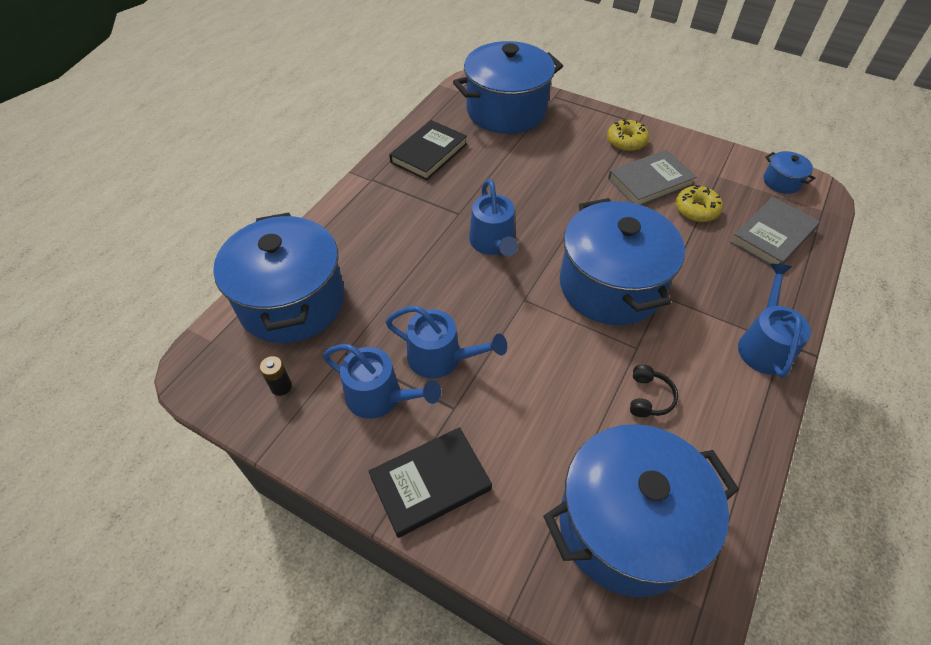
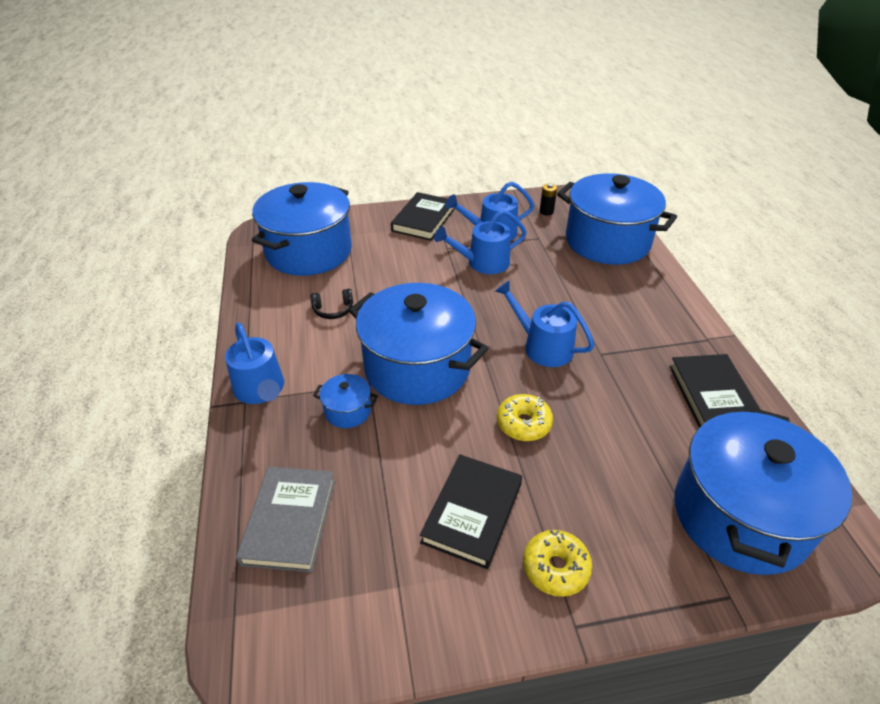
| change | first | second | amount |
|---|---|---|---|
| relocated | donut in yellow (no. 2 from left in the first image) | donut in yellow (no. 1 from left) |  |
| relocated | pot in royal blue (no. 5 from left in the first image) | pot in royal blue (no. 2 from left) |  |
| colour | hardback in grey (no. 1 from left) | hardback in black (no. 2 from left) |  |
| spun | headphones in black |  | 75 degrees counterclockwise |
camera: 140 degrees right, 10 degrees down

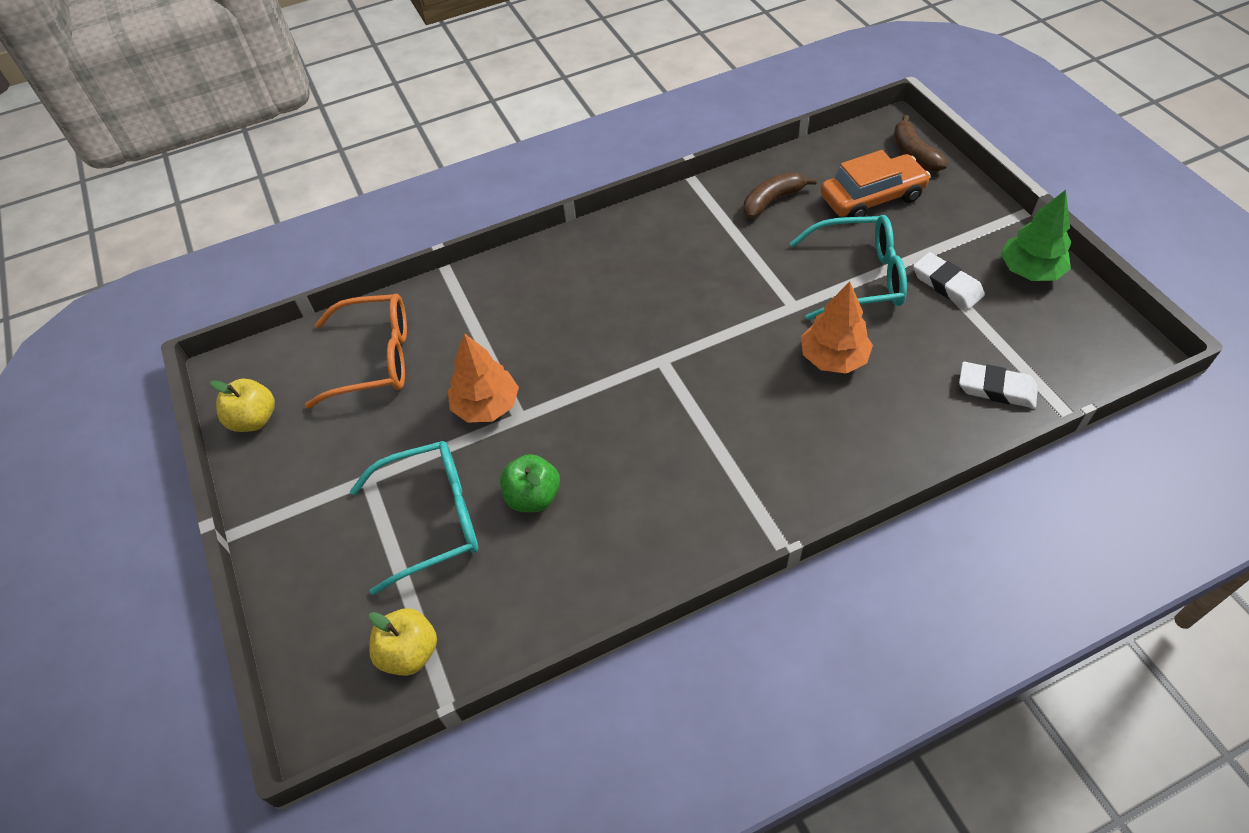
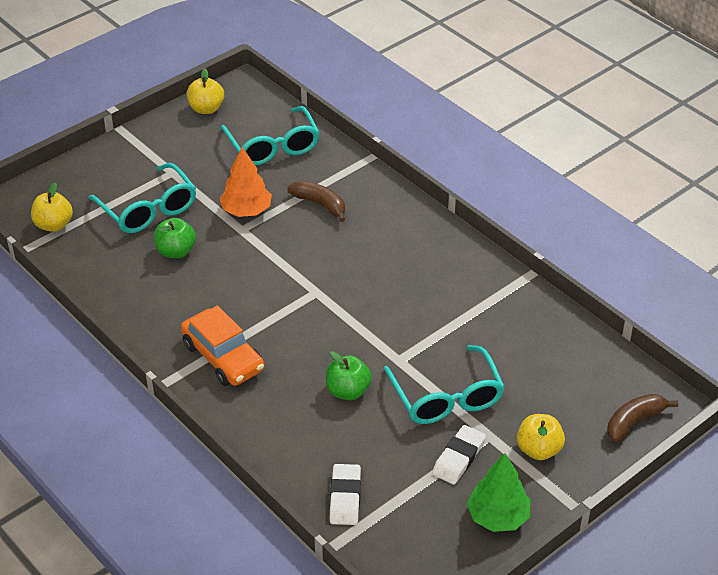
| change | first | second | amount |
|---|---|---|---|
| appeared |  | toy apple in yellow (no. 3 from left) |  |
| relocated | banana in dark brown (no. 1 from left) |  |  |
| relocated | toy car in orange |  |  |
| exchanged | fir tree in orange (no. 2 from left) | toy apple in leaf-green (no. 2 from left) |  |
| colour | spectacles in orange | spectacles in teal (no. 2 from left) |  |
camera: 70 degrees right, 10 degrees down

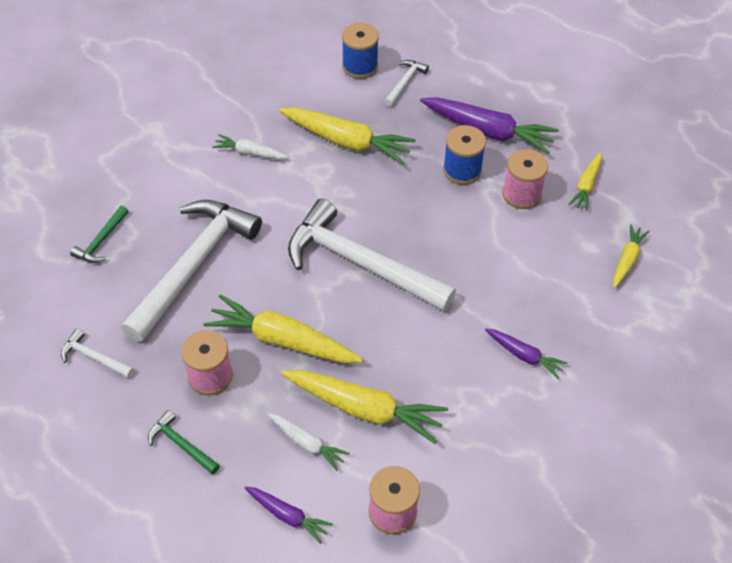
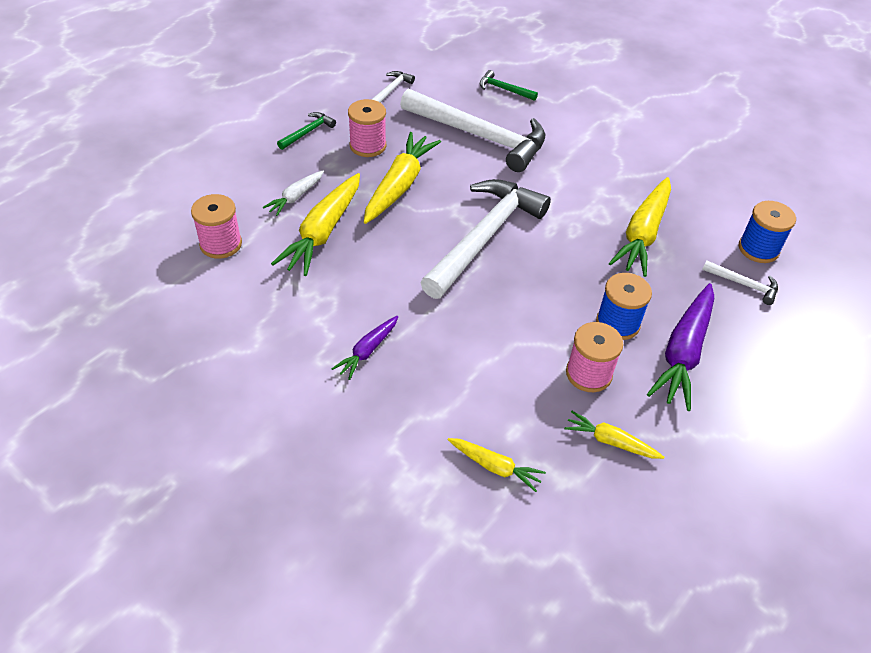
| change | first | second | amount |
|---|---|---|---|
| missing | toy carrot in snow-white (no. 1 from left) |  |  |
| missing | toy carrot in purple (no. 1 from left) |  |  |
camera: 90 degrees right, 5 degrees down

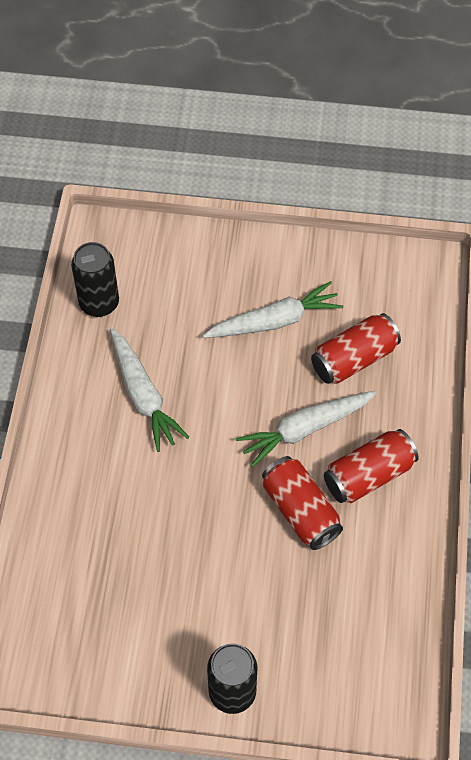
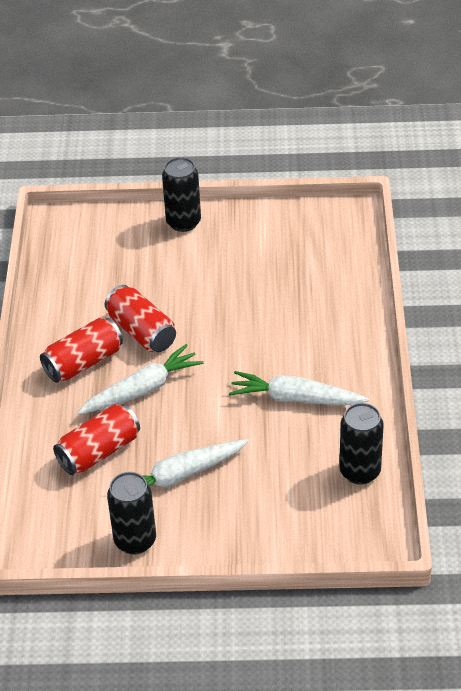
| change | first | second | amount |
|---|---|---|---|
| appeared |  | tin in black (no. 1 from left) |  |
| spun | toy carrot in snow-white (no. 1 from left in the first image) | toy carrot in snow-white (no. 3 from left) | 45 degrees counterclockwise |
camera: 175 degrees right, 15 degrees down

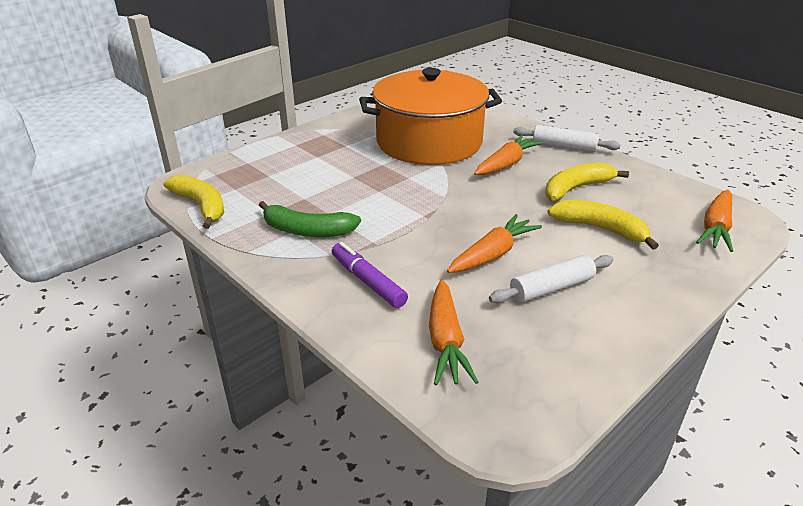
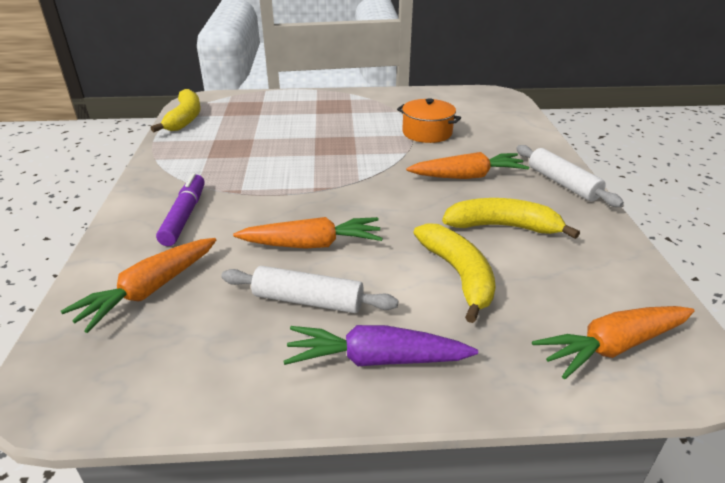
| change | first | second | amount |
|---|---|---|---|
| missing | banana in leaf-green |  |  |
| appeared |  | toy carrot in purple |  |
| size | pot in orange |  | x0.43 |
camera: 40 degrees right, 0 degrees up

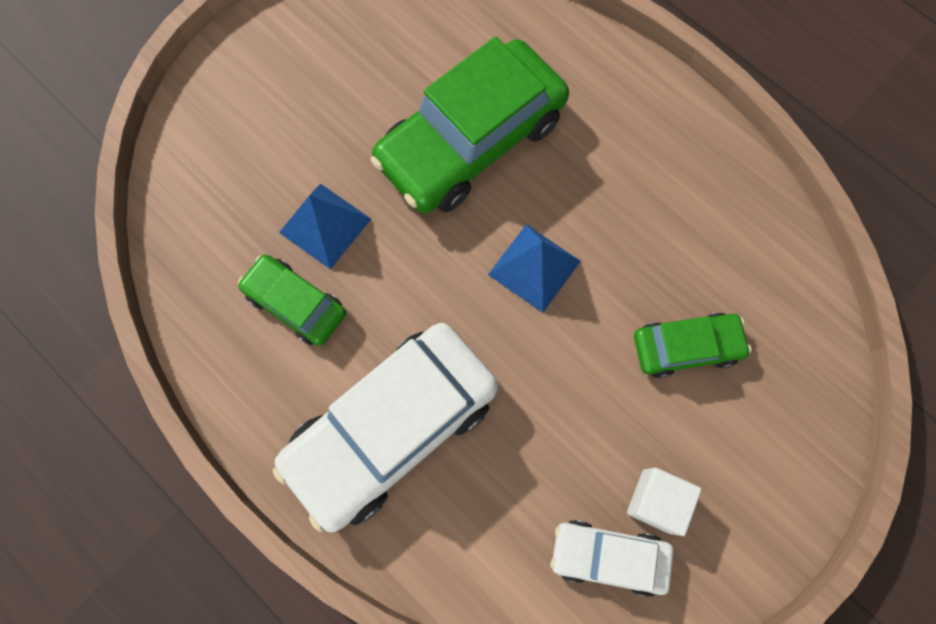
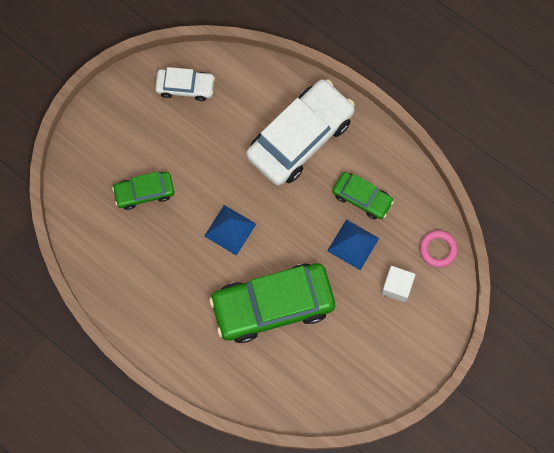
| change | first | second | amount |
|---|---|---|---|
| appeared |  | torus in pink |  |
| relocated | cube in snow-white |  |  |
| spun | toy car in leaf-green (no. 2 from left) |  | 150 degrees counterclockwise |
camera: 175 degrees right, 0 degrees up

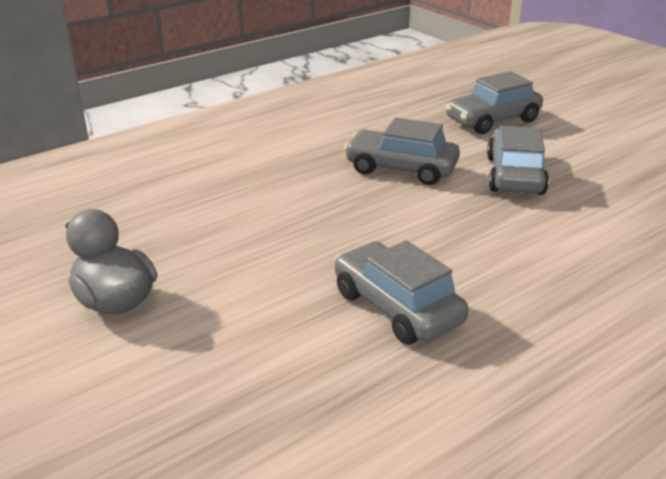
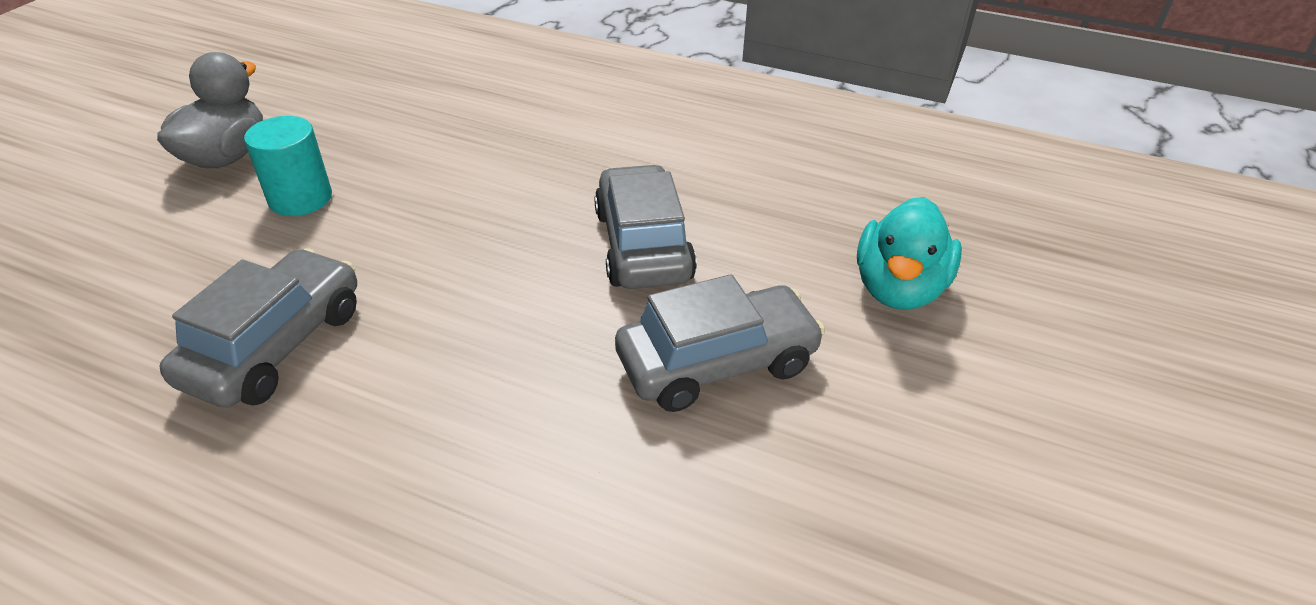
| change | first | second | amount |
|---|---|---|---|
| appeared |  | solid cylinder in teal |  |
| exchanged | toy car in grey (no. 3 from left) | rubber duck in teal |  |
camera: 60 degrees right, 10 degrees up

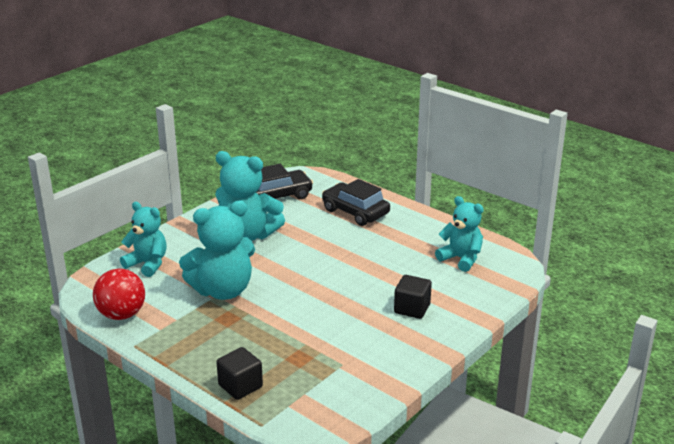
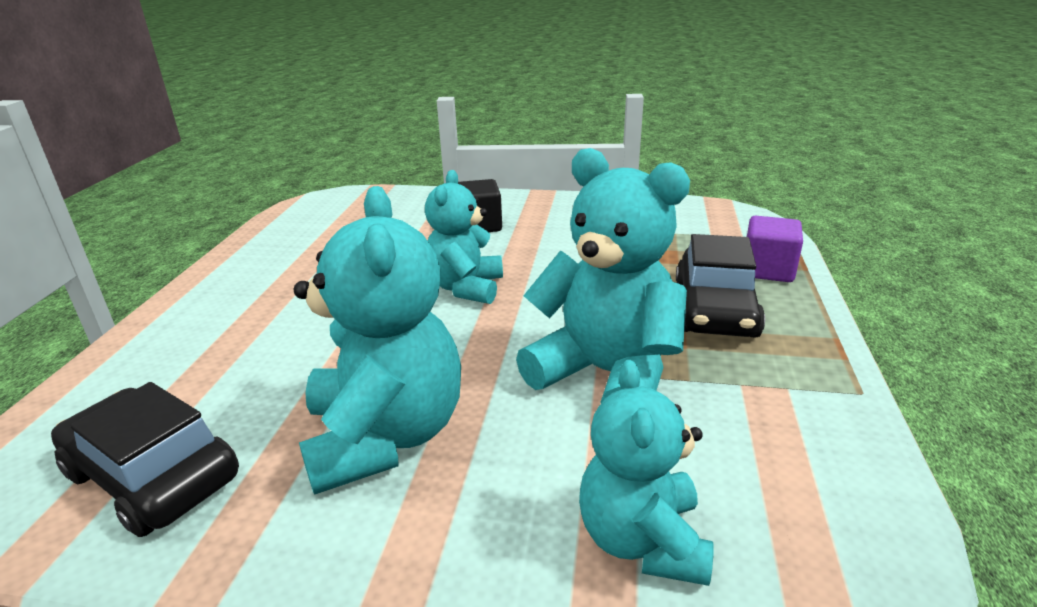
| change | first | second | amount |
|---|---|---|---|
| missing | play ball in scarlet |  |  |
| relocated | toy car in black (no. 2 from left) |  |  |
| relocated | teddy bear in teal (no. 4 from left in the first image) | teddy bear in teal (no. 2 from left) |  |
| colour | cube in black (no. 1 from left) | cube in purple |  |
camera: 120 degrees left, 0 degrees up

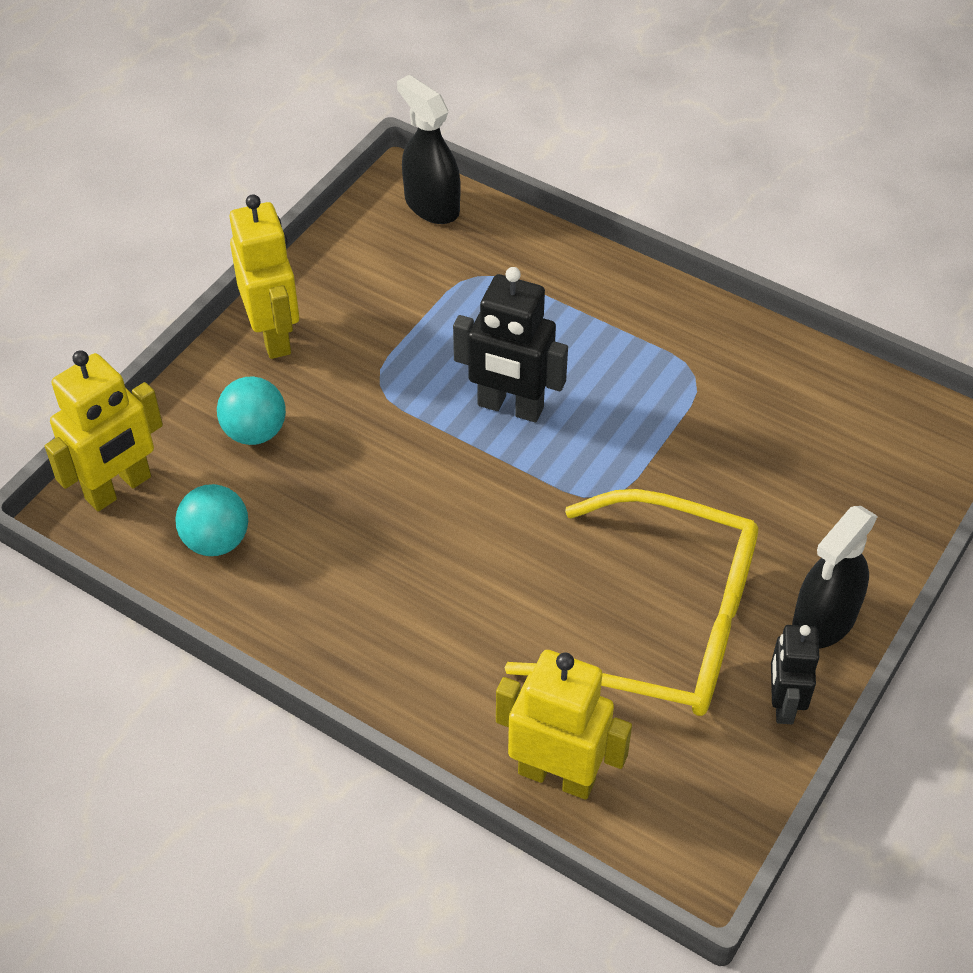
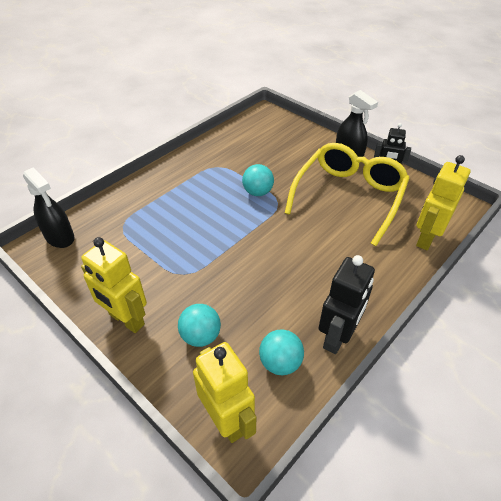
| change | first | second | amount |
|---|---|---|---|
| appeared |  | play ball in teal (no. 2 from left) |  |
| relocated | robot in black (no. 1 from left) |  |  |
| spun | robot in yellow (no. 2 from left in the first image) | robot in yellow (no. 1 from left) | 135 degrees counterclockwise |
| spun | spray cleaner in black (no. 1 from left) |  | 105 degrees counterclockwise |
camera: 80 degrees left, 5 degrees down

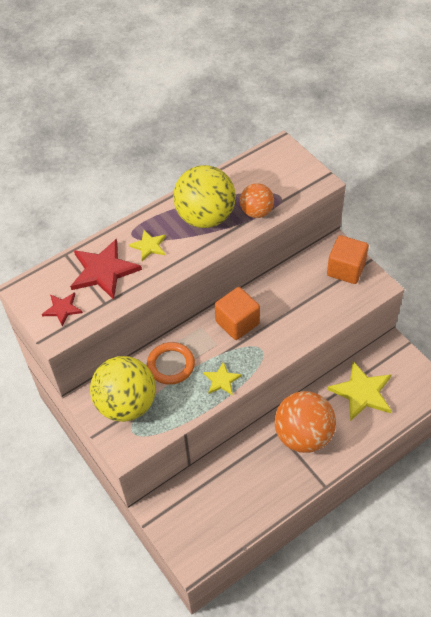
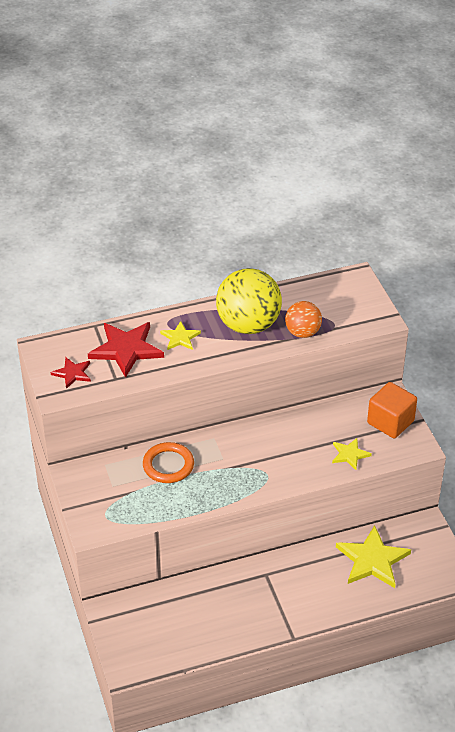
| change | first | second | amount |
|---|---|---|---|
| missing | play ball in yellow (no. 1 from left) |  |  |
| missing | cube in orange (no. 1 from left) |  |  |
| missing | play ball in orange (no. 2 from left) |  |  |
| relocated | star in yellow (no. 2 from left) |  |  |
camera: 15 degrees right, 10 degrees down

